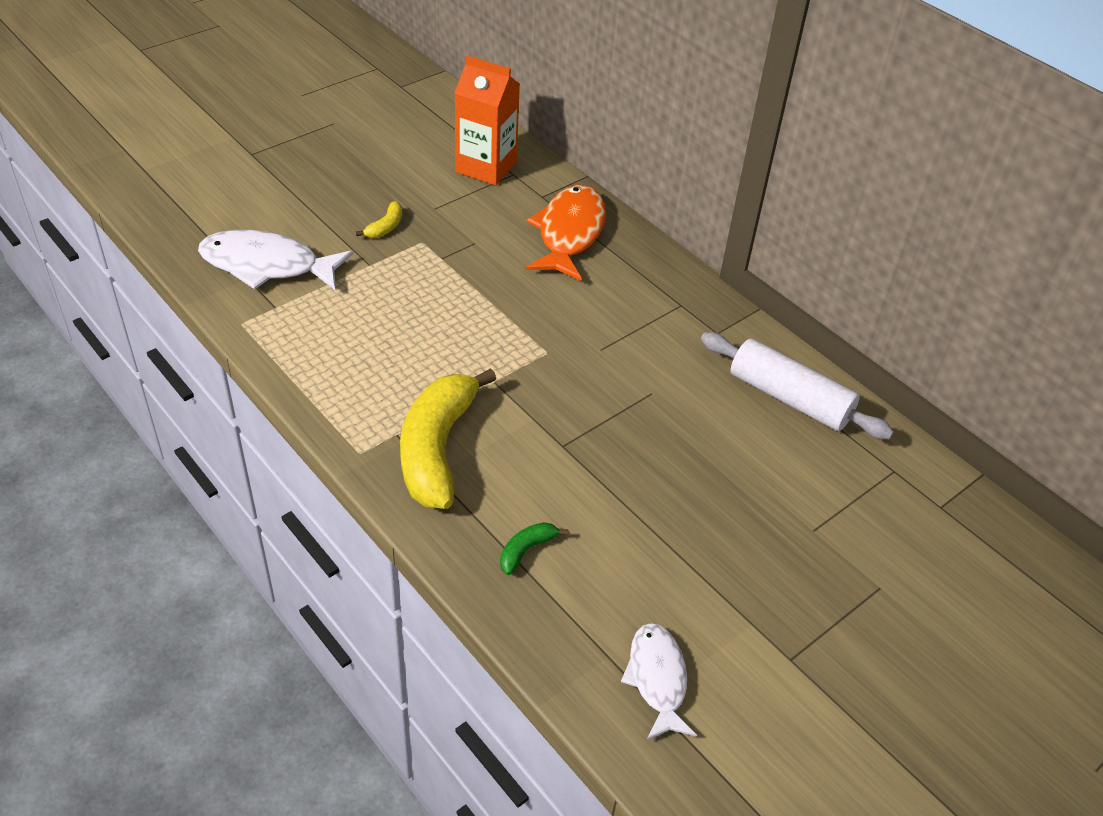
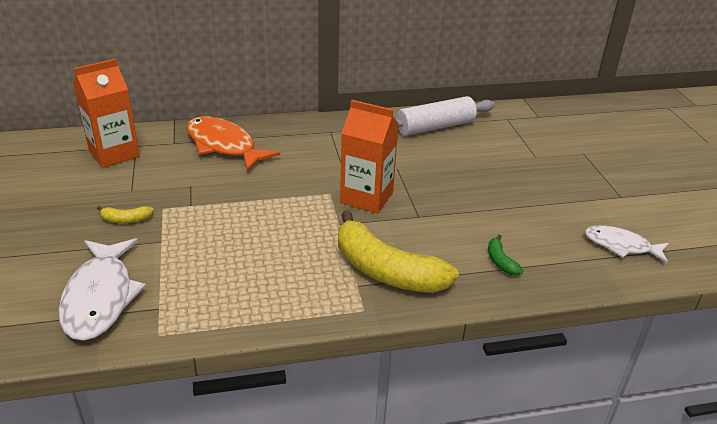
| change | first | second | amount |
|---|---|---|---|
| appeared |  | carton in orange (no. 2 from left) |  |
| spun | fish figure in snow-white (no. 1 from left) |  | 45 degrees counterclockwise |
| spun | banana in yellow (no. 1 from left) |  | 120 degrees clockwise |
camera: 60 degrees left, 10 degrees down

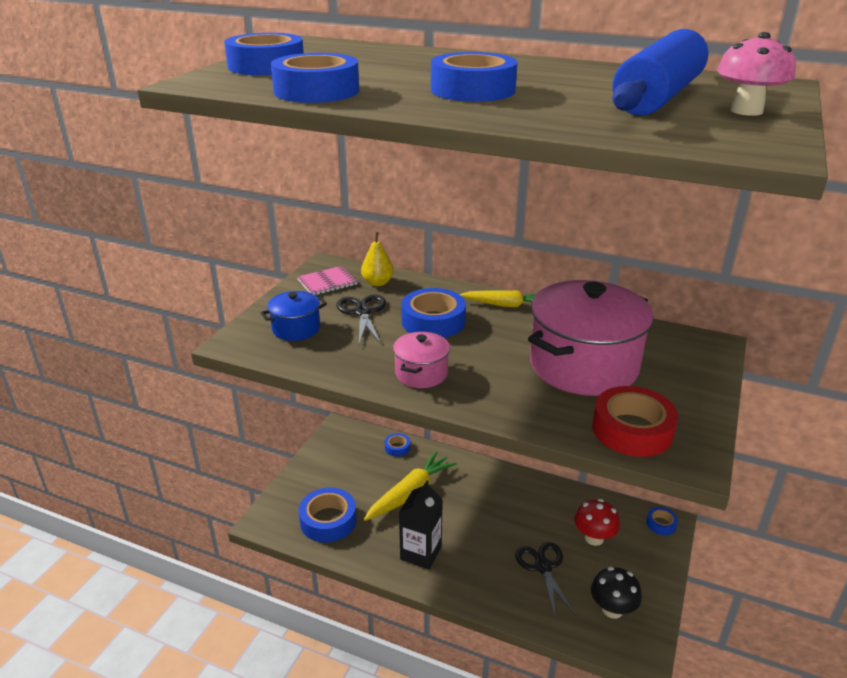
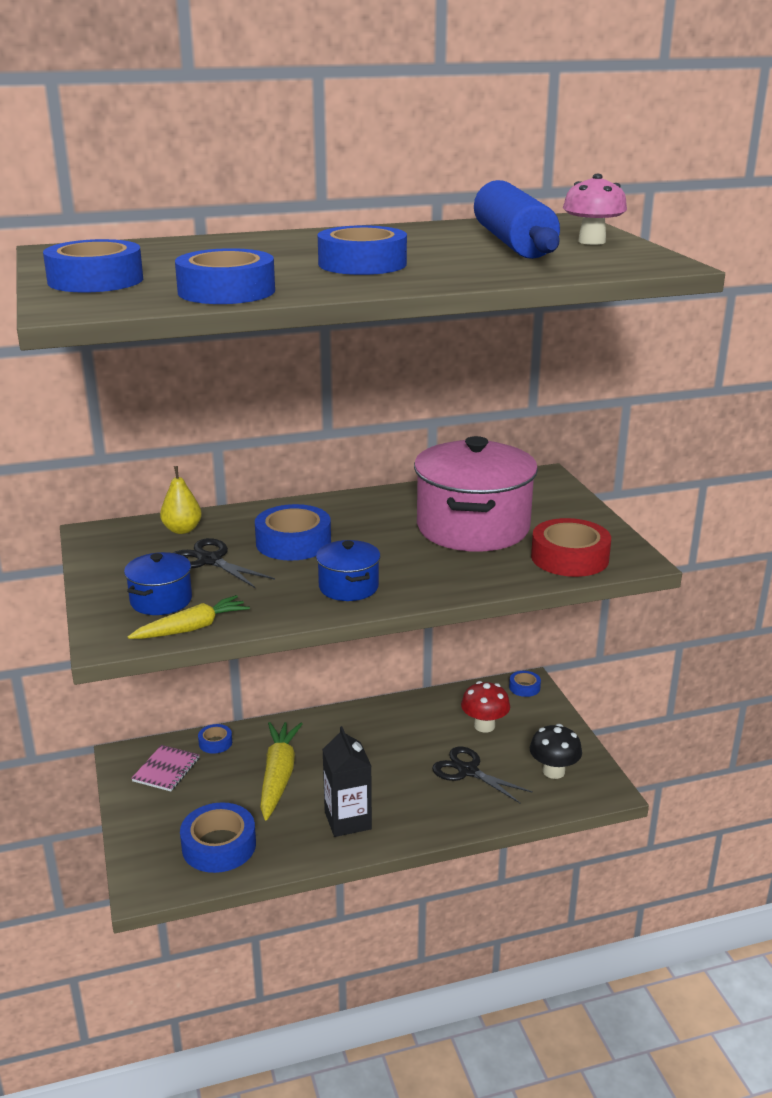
| change | first | second | amount |
|---|---|---|---|
| relocated | notebook in pink |  |  |
| relocated | toy carrot in yellow (no. 2 from left in the first image) | toy carrot in yellow (no. 1 from left) |  |
| colour | pot in pink (no. 1 from left) | pot in royal blue (no. 2 from left) |  |
camera: 40 degrees left, 5 degrees down

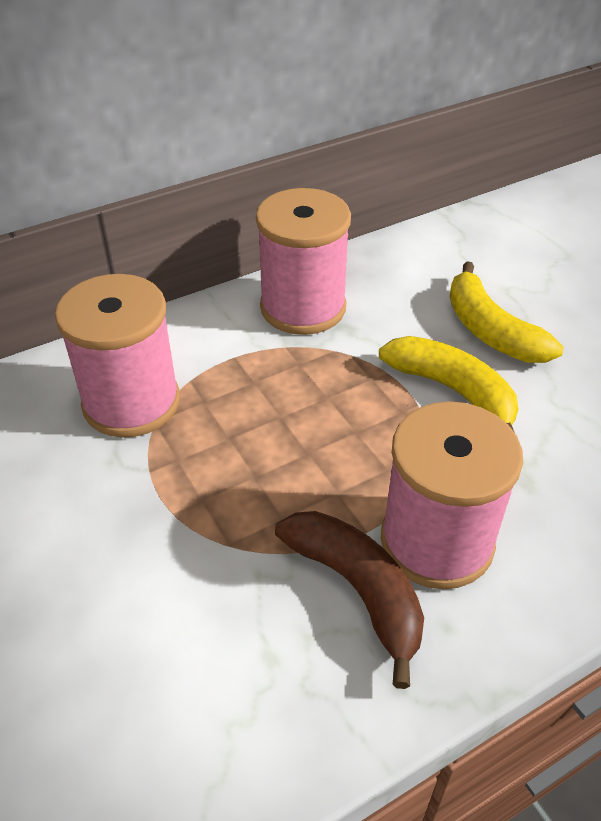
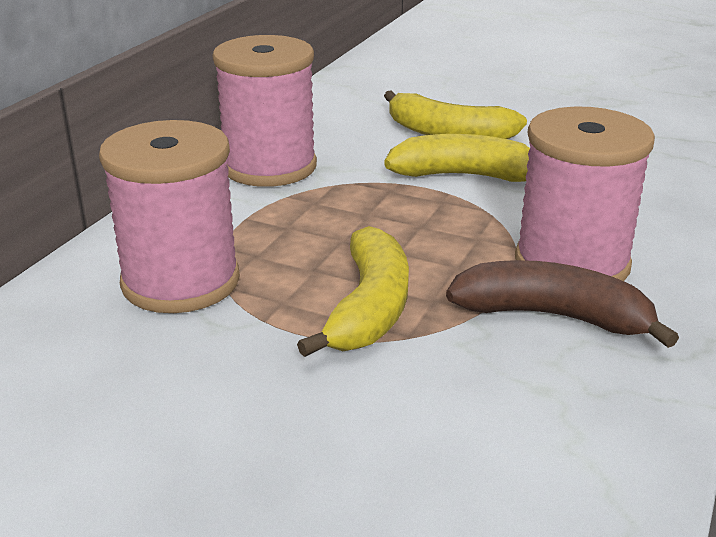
| change | first | second | amount |
|---|---|---|---|
| appeared |  | banana in yellow (no. 1 from left) |  |
camera: 35 degrees left, 15 degrees down

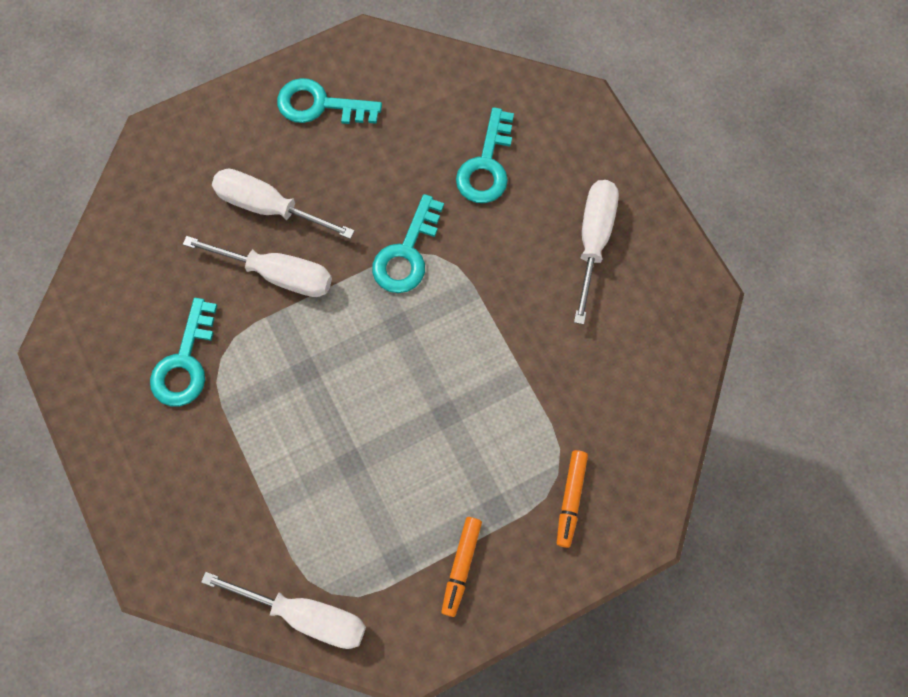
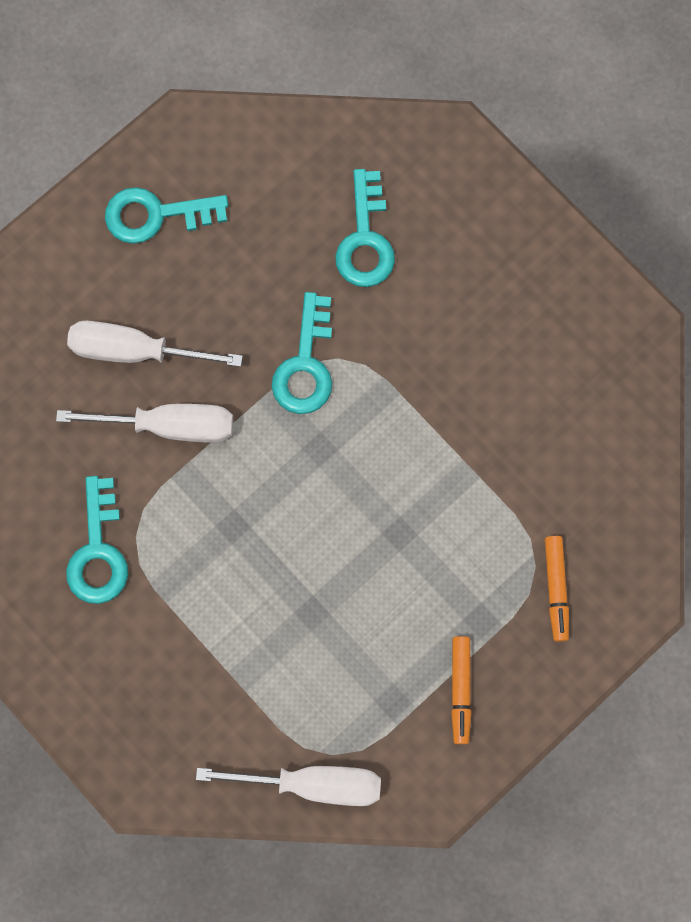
| change | first | second | amount |
|---|---|---|---|
| missing | flat screwdriver in snow-white (no. 4 from left) |  |  |
camera: 15 degrees left, 5 degrees up

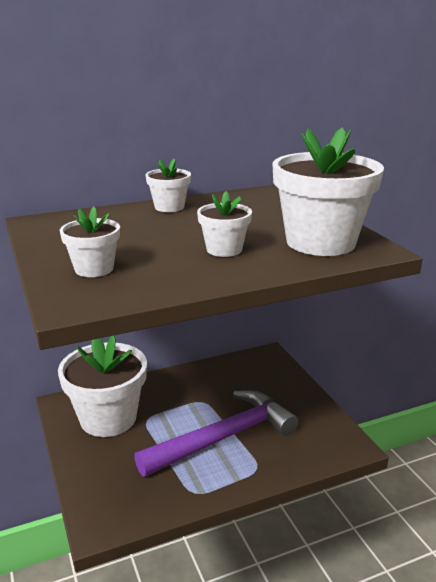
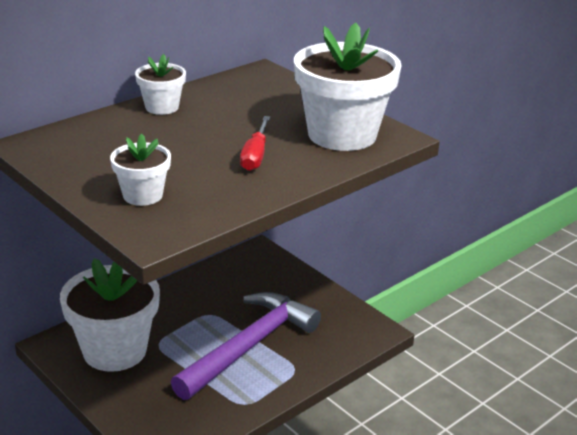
| change | first | second | amount |
|---|---|---|---|
| exchanged | plant pot in snow-white (no. 4 from left) | flat screwdriver in scarlet |  |
camera: 20 degrees left, 5 degrees up

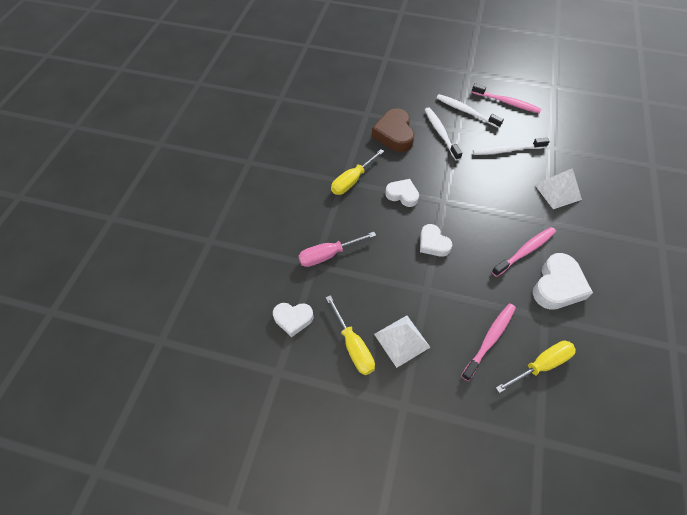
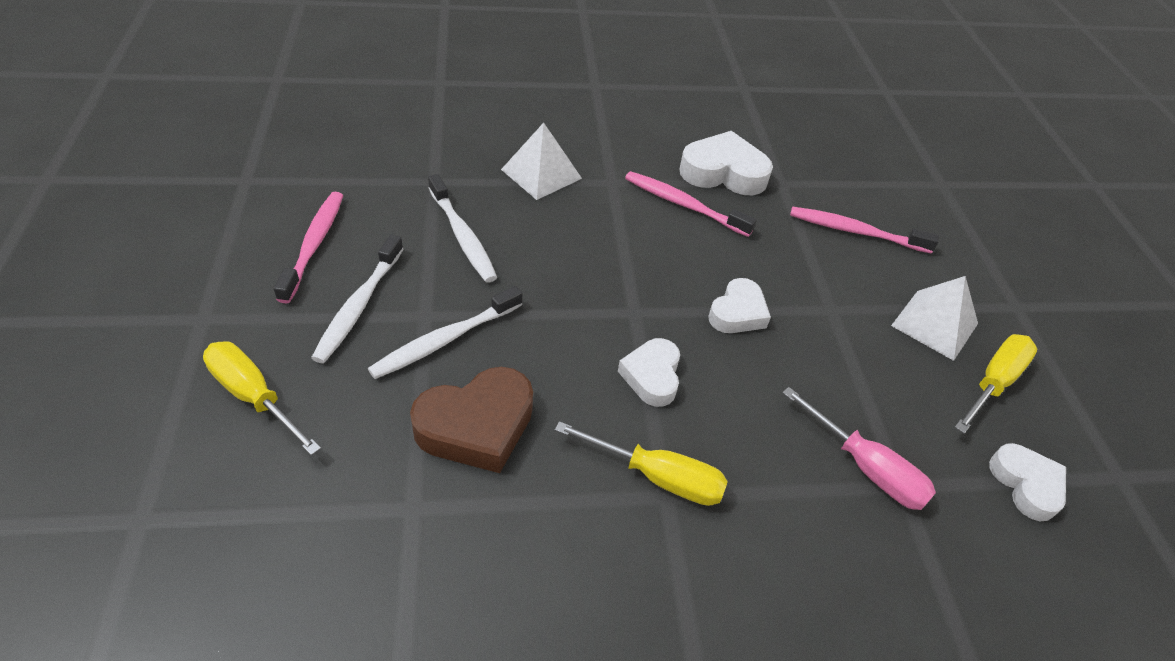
| change | first | second | amount |
|---|---|---|---|
| relocated | flat screwdriver in yellow (no. 3 from left in the first image) | flat screwdriver in yellow (no. 1 from left) |  |
camera: 115 degrees left, 10 degrees down

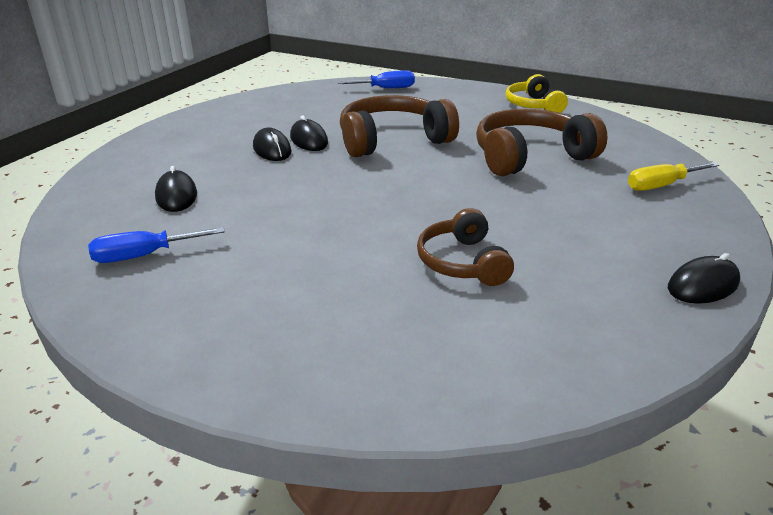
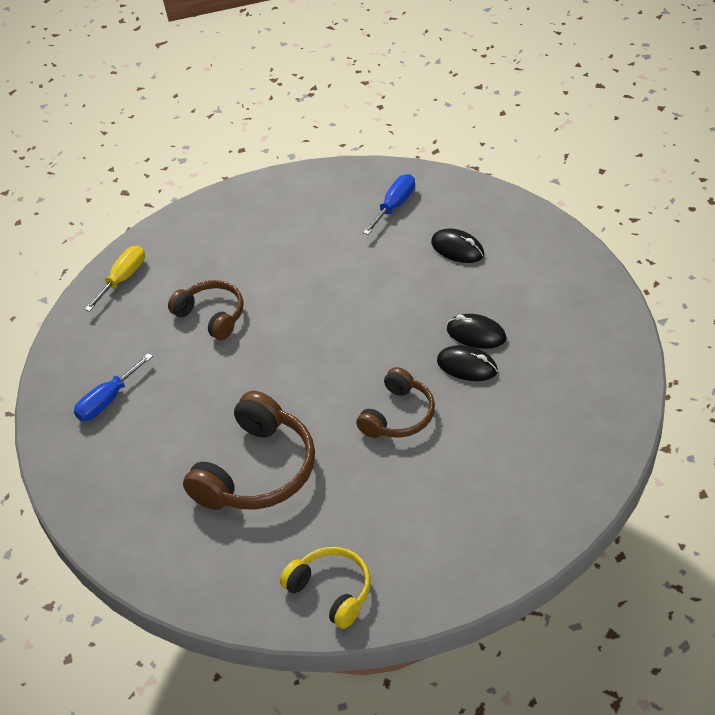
| change | first | second | amount |
|---|---|---|---|
| missing | computer mouse in black (no. 4 from left) |  |  |
| relocated | flat screwdriver in royal blue (no. 2 from left in the first image) | flat screwdriver in royal blue (no. 1 from left) |  |
| relocated | flat screwdriver in yellow |  |  |
| size | headphones in dark brown (no. 1 from left in the first image) | headphones in dark brown (no. 3 from left) | x0.62 |
camera: 145 degrees right, 15 degrees up

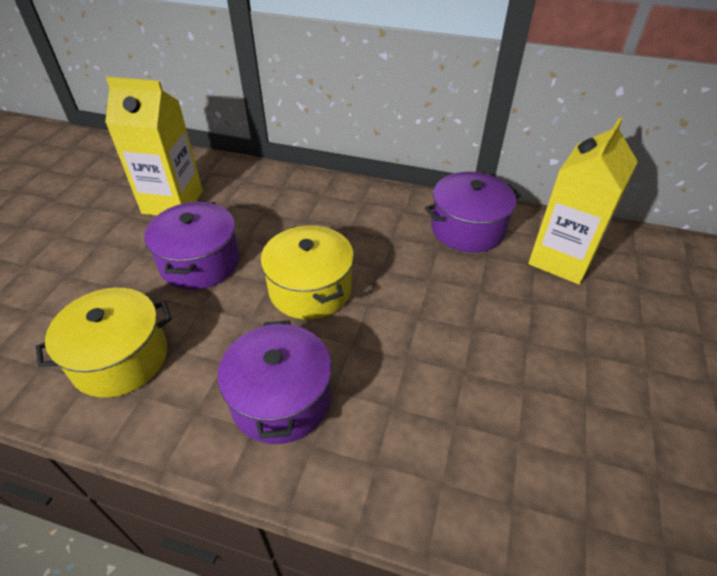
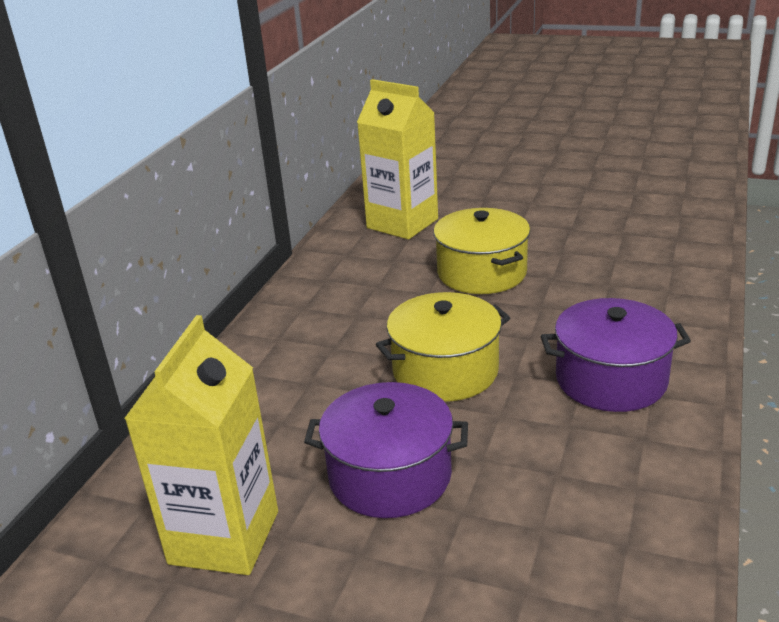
| change | first | second | amount |
|---|---|---|---|
| missing | pot in purple (no. 3 from left) |  |  |
| relocated | pot in yellow (no. 1 from left in the first image) | pot in yellow (no. 2 from left) |  |
camera: 85 degrees left, 15 degrees down

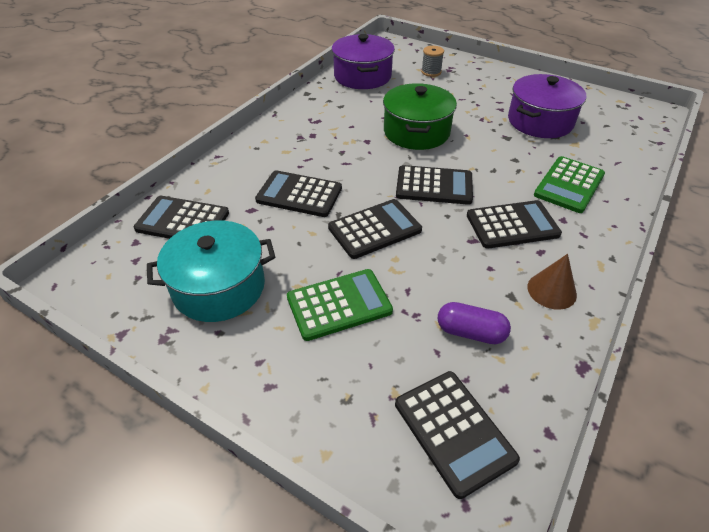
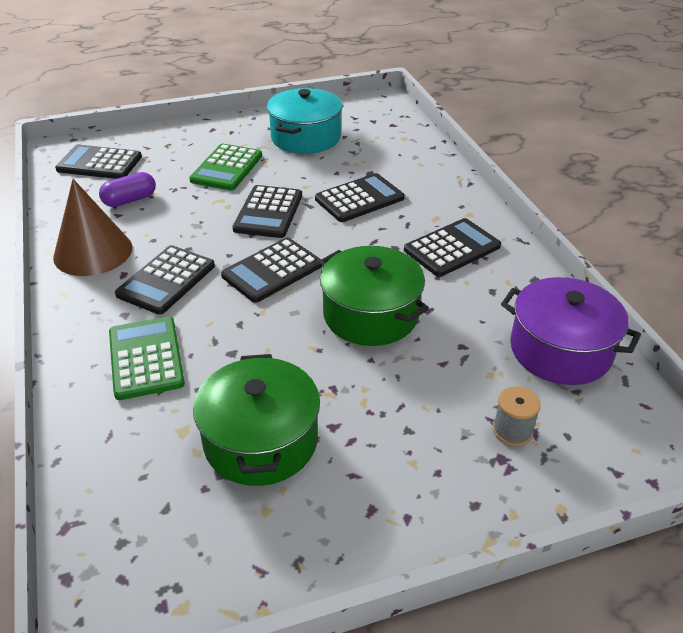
| change | first | second | amount |
|---|---|---|---|
| relocated | calculator in black (no. 1 from left in the first image) | calculator in black (no. 6 from left) |  |
| colour | pot in purple (no. 2 from left) | pot in leaf-green (no. 1 from left) |  |
| size | cone in dark brown |  | x1.71 |
camera: 130 degrees right, 5 degrees down

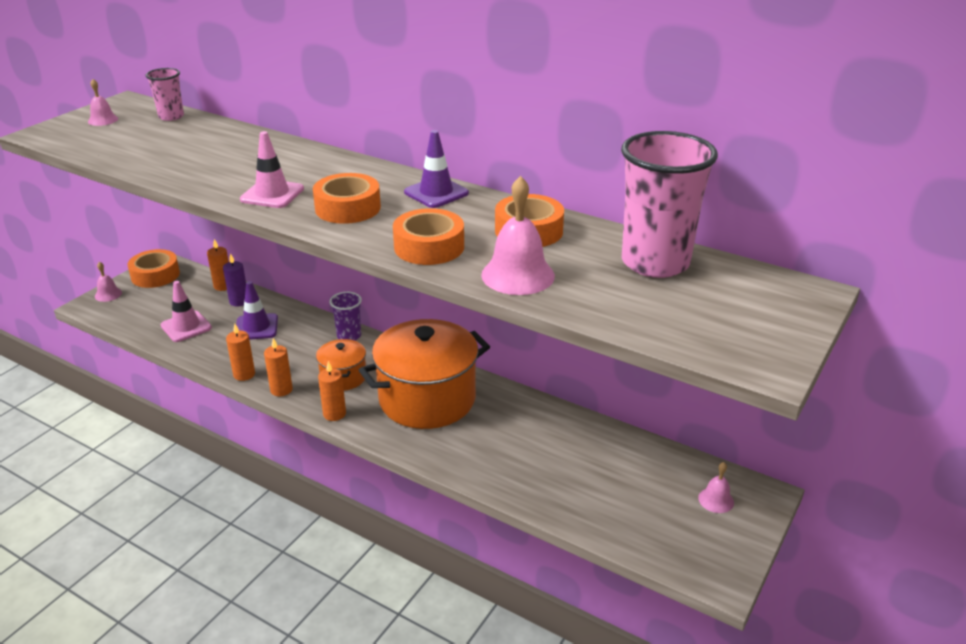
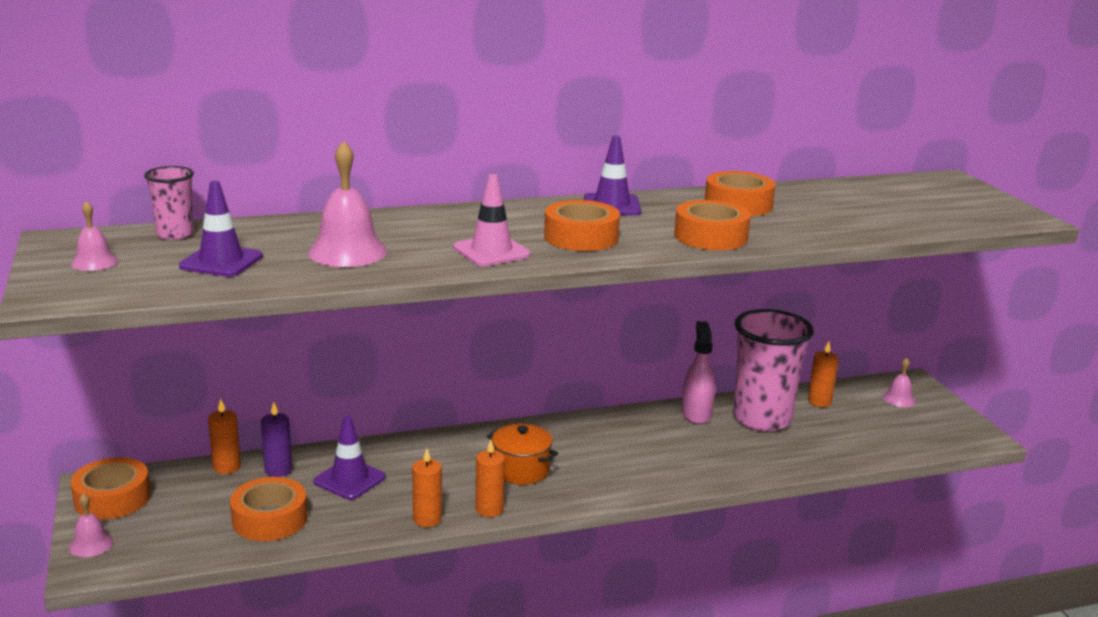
| change | first | second | amount |
|---|---|---|---|
| missing | beaker in purple |  |  |
| missing | pot in orange (no. 2 from left) |  |  |
| appeared |  | traffic cone in purple (no. 1 from left) |  |
| appeared |  | spray cleaner in pink |  |
| relocated | pillar candle in orange (no. 4 from left) |  |  |
| relocated | hand bell in pink (no. 3 from left) |  |  |
| relocated | beaker in pink (no. 2 from left) |  |  |
| exchanged | traffic cone in pink (no. 1 from left) | tape in orange (no. 2 from left) |  |
camera: 50 degrees left, 10 degrees down

